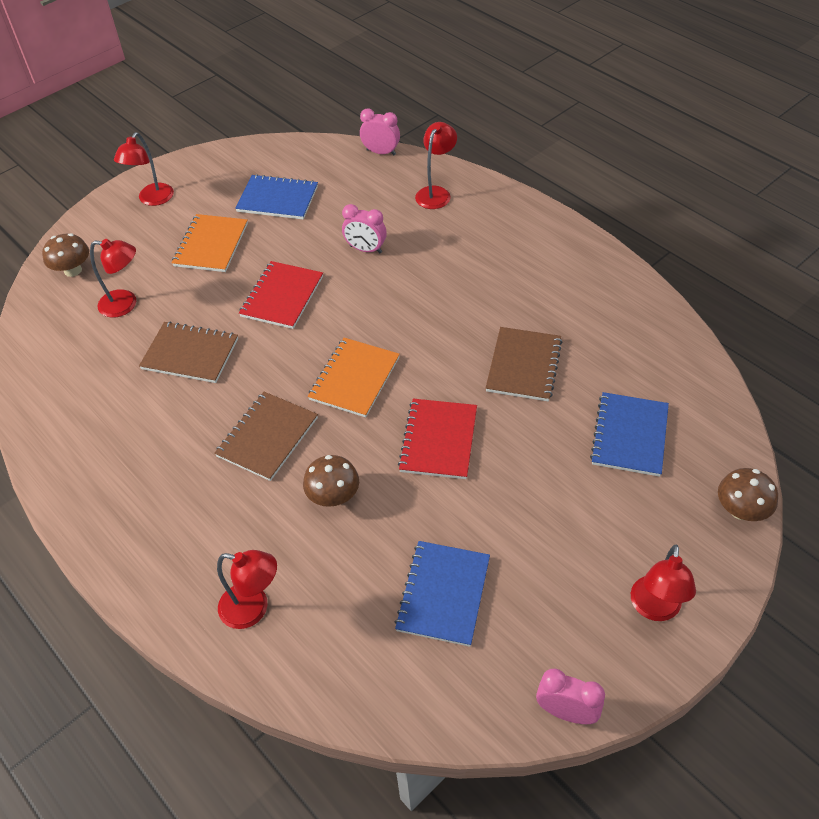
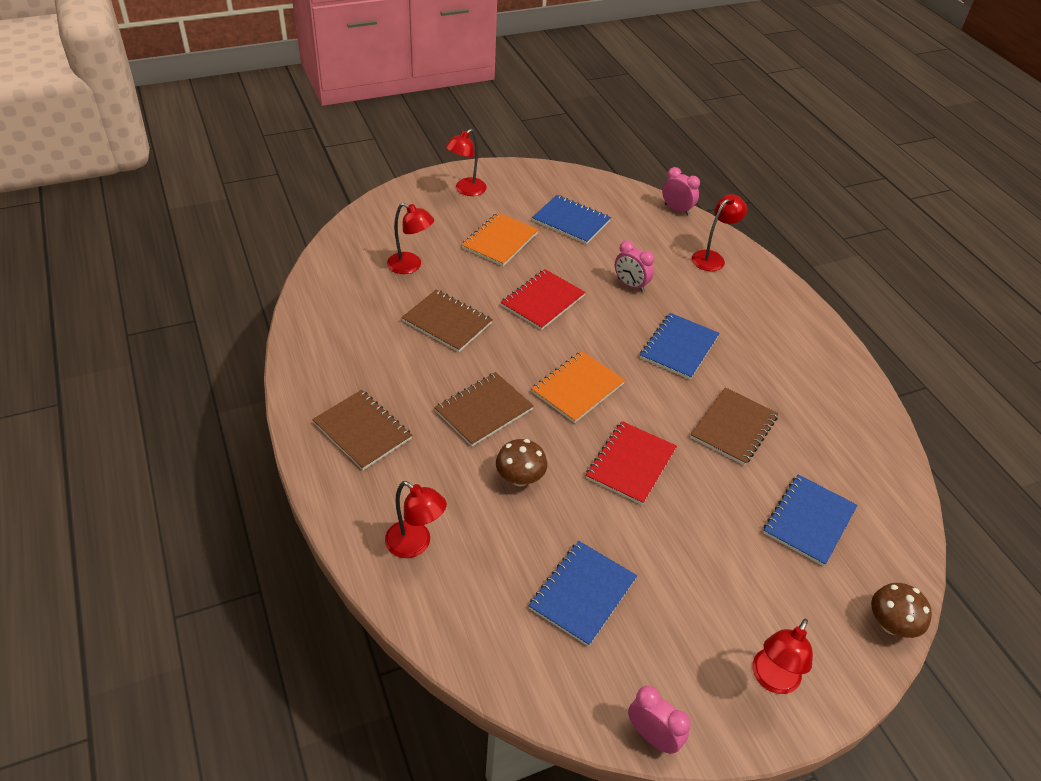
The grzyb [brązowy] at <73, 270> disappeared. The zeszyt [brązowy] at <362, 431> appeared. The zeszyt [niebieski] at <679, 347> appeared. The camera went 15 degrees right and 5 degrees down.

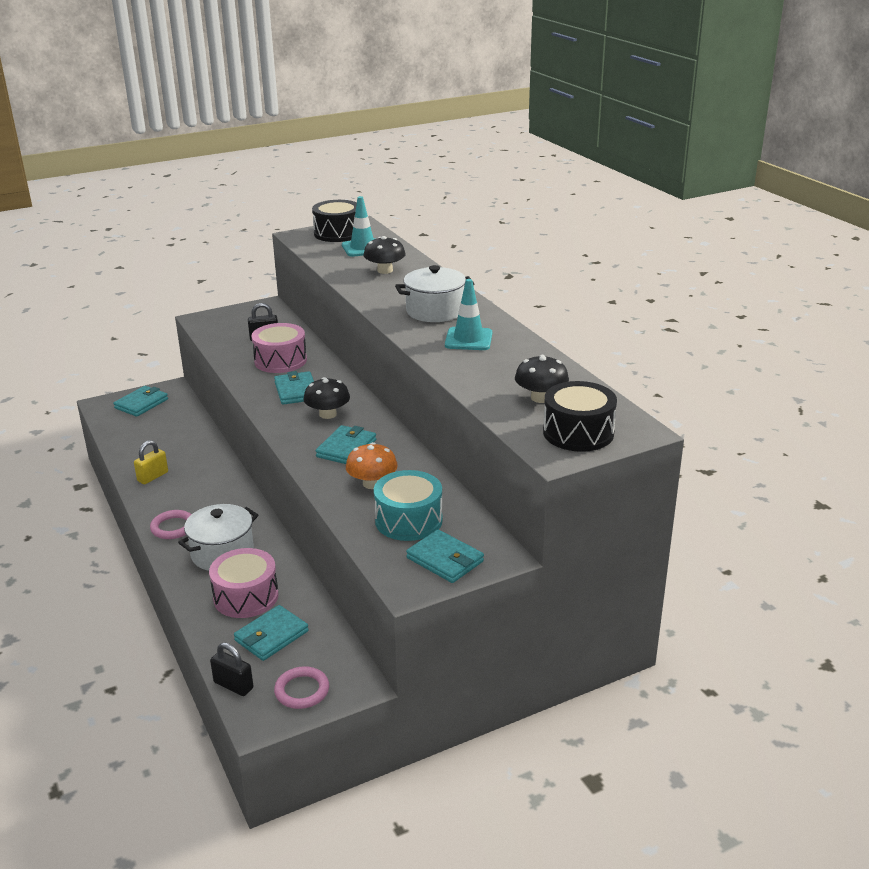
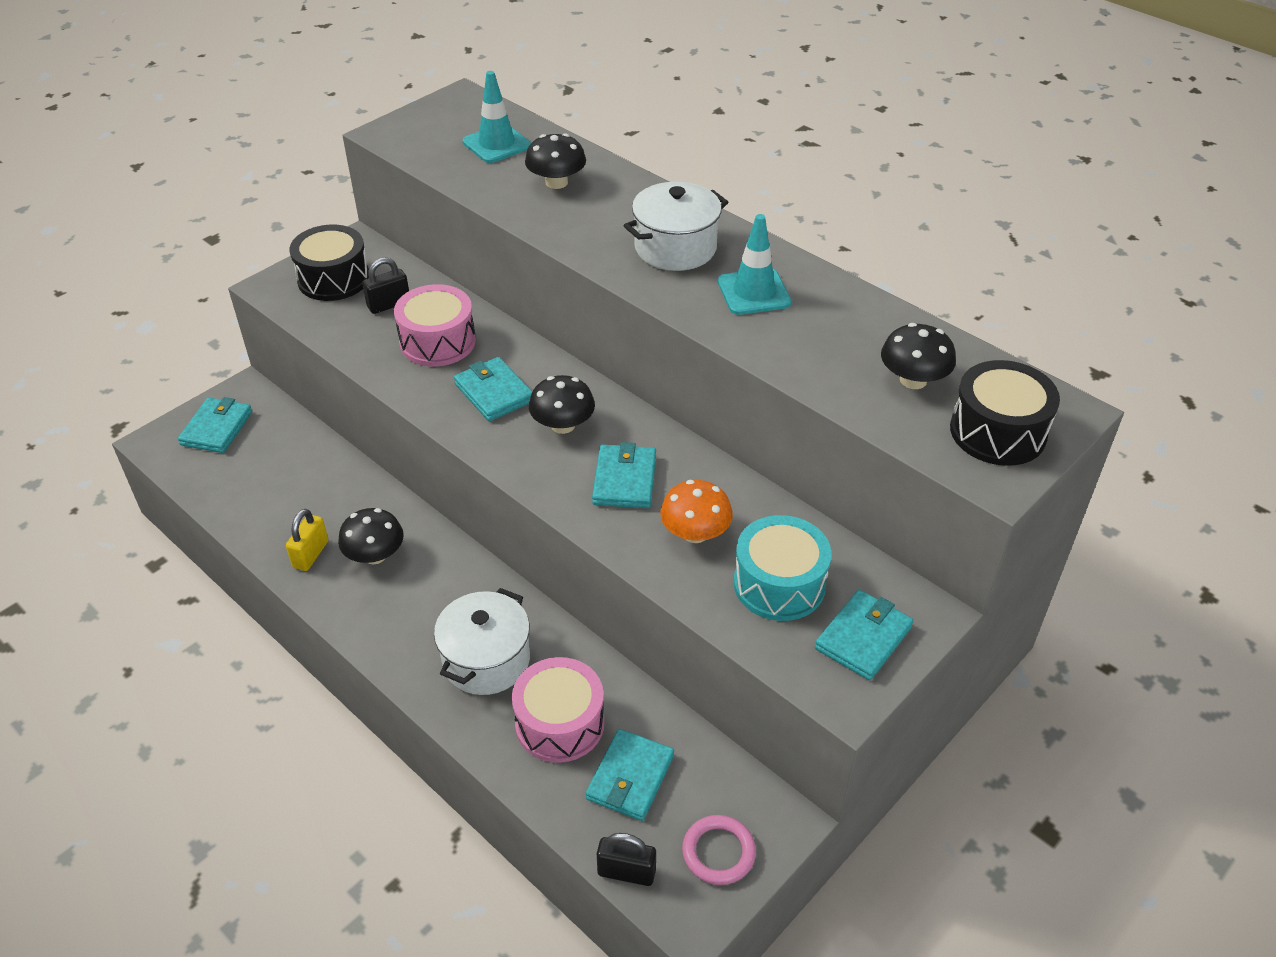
The pierścień [różowy] at <173, 527> disappeared. The bęben [czarny] moved from <337, 233> to <333, 279>. The portfel [turkusowy] at <445, 560> turned 75 degrees counterclockwise. The grzyb [czarny] at <375, 555> appeared. The camera went 20 degrees left and 15 degrees up.

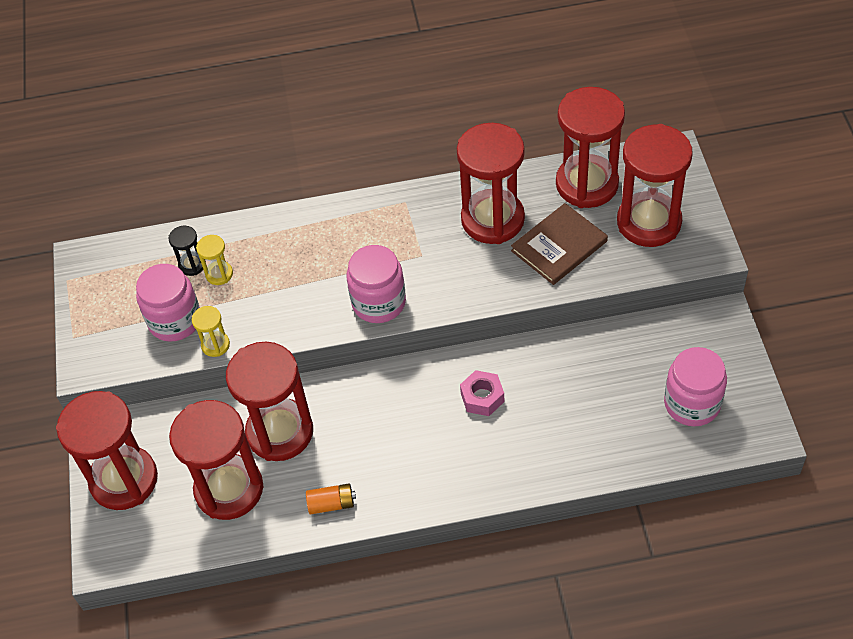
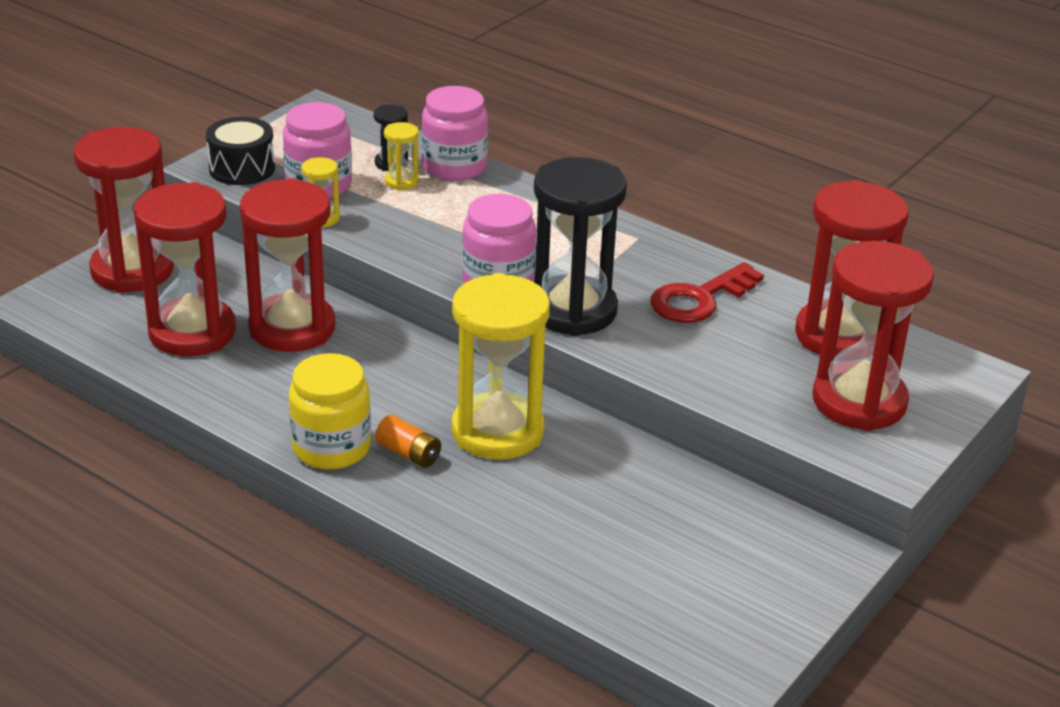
The bateria [pomarańczowy] moved from <331, 504> to <408, 453>. The klepsydra [czerwony] at <492, 219> was replaced by the klucz [czerwony] at <699, 299>. The nakrętka [różowy] at <482, 397> was replaced by the klepsydra [żółty] at <497, 431>. The książka [brązowy] at <559, 246> disappeared. The słoik [różowy] moved from <692, 403> to <454, 167>. The bęben [czarny] at <242, 168> appeared. The słoik [żółty] at <331, 448> appeared. The klepsydra [czarny] at <573, 310> appeared. The camera went 40 degrees right and 20 degrees down.

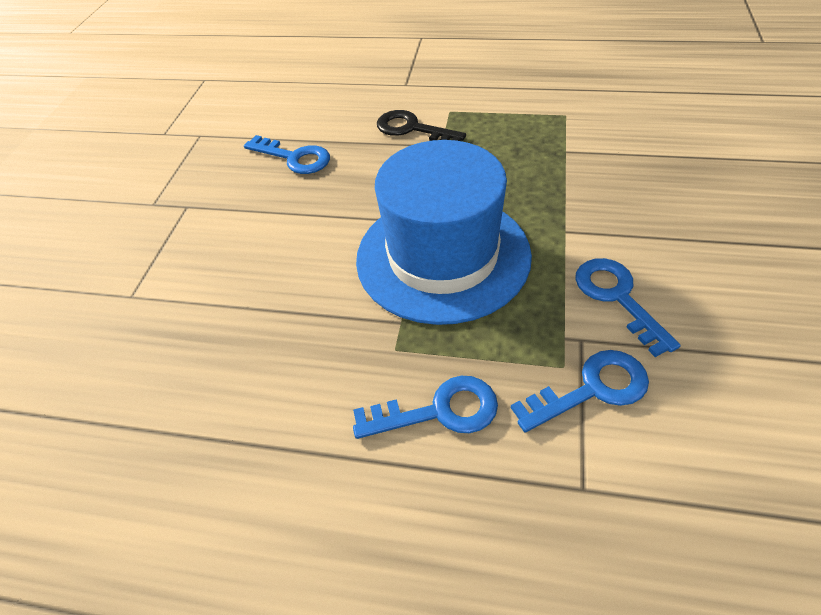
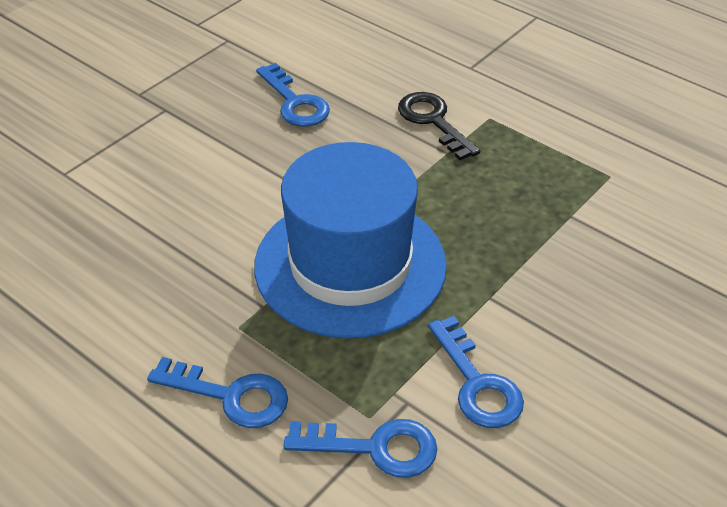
The klucz [niebieski] at <617, 297> turned 150 degrees clockwise. The camera went 25 degrees right and 5 degrees down.

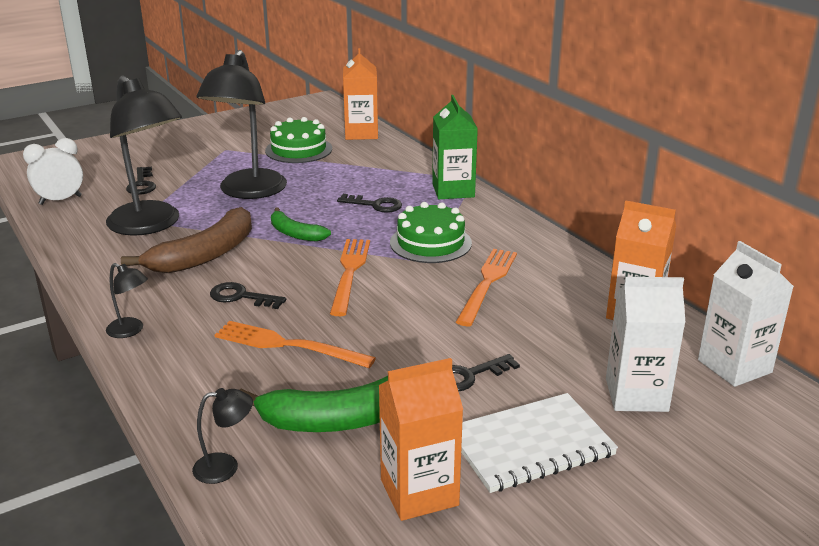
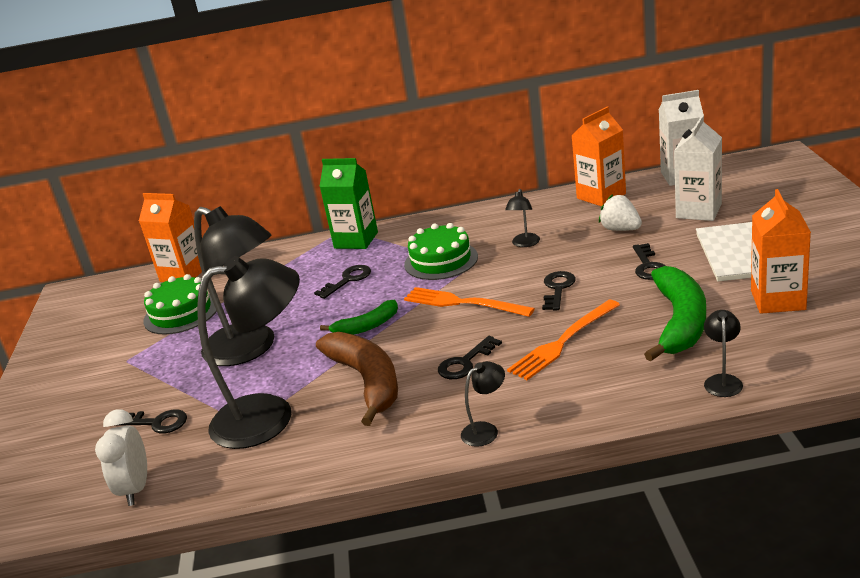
The widelec [pomarańczowy] at <487, 283> was replaced by the lampka [czarny] at <524, 244>. The klucz [czarny] at <558, 289> appeared. The truskawka [biały] at <620, 229> appeared. The camera went 60 degrees left and 0 degrees up.

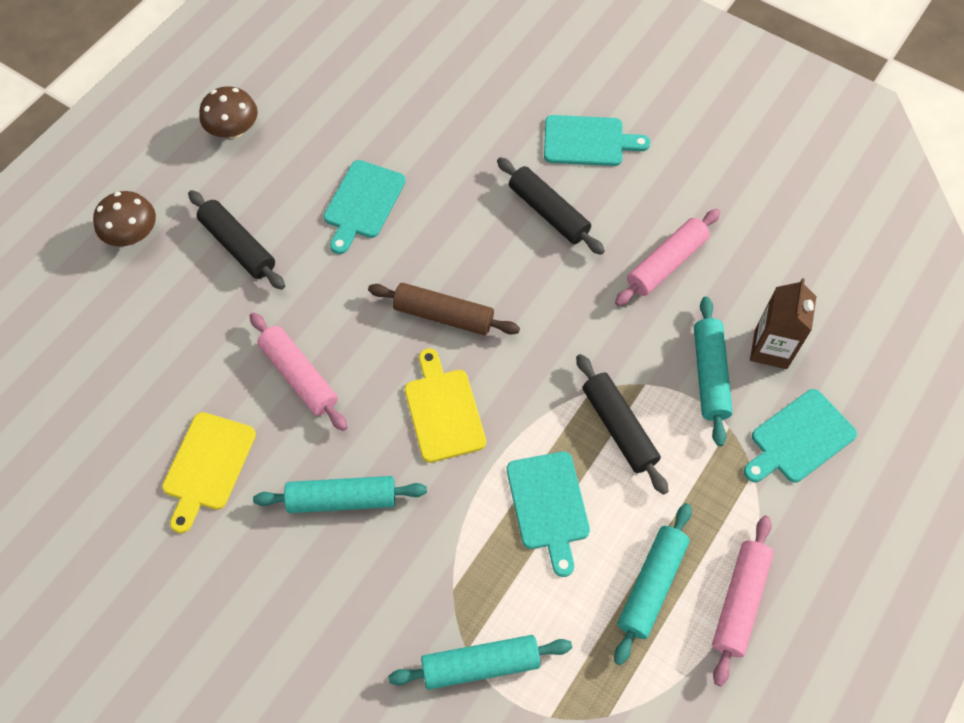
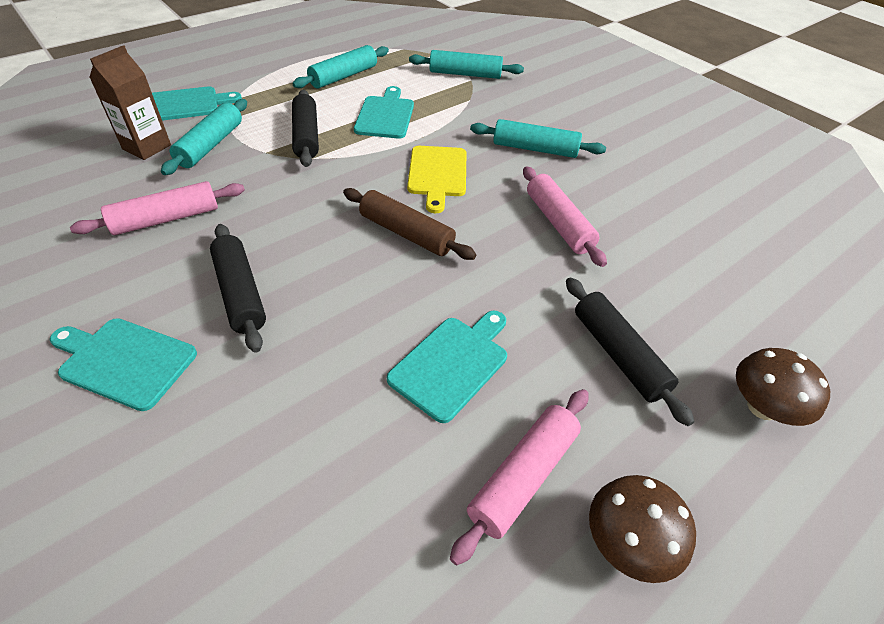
The deska do krojenia [żółty] at <207, 466> disappeared. The wałek do ciasta [różowy] moved from <739, 601> to <523, 476>. The camera went 165 degrees left and 15 degrees down.

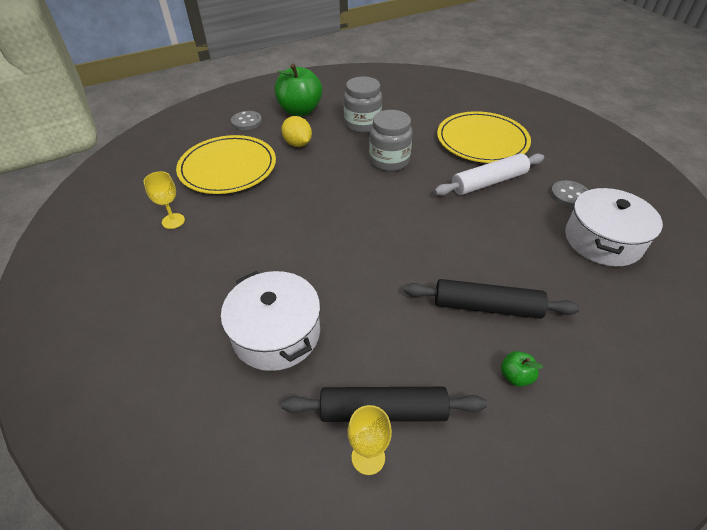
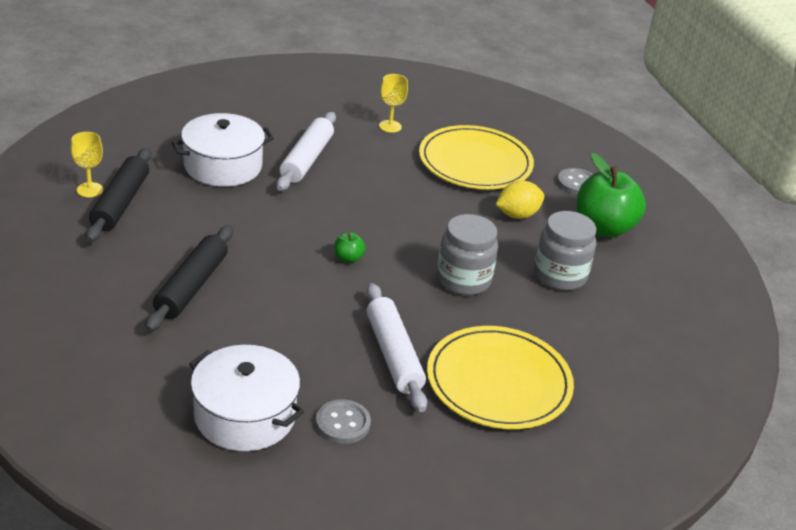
The jabłko [zielony] moved from <515, 376> to <348, 258>. The wałek do ciasta [biały] at <307, 159> appeared. The camera went 95 degrees right and 10 degrees down.

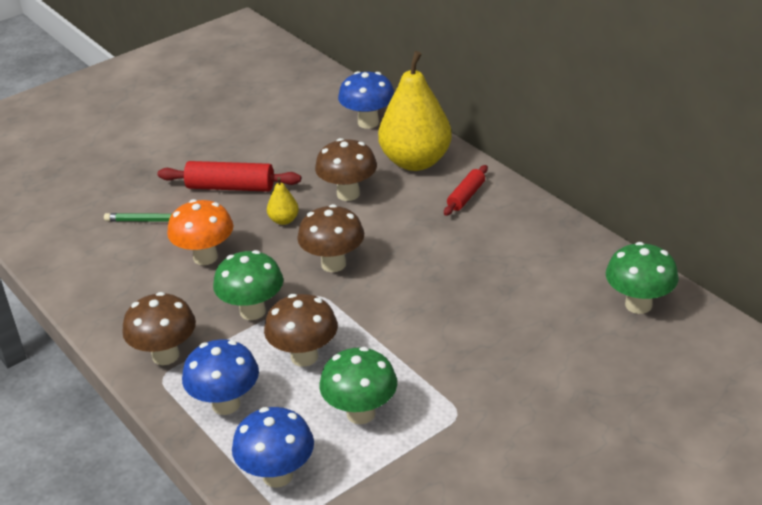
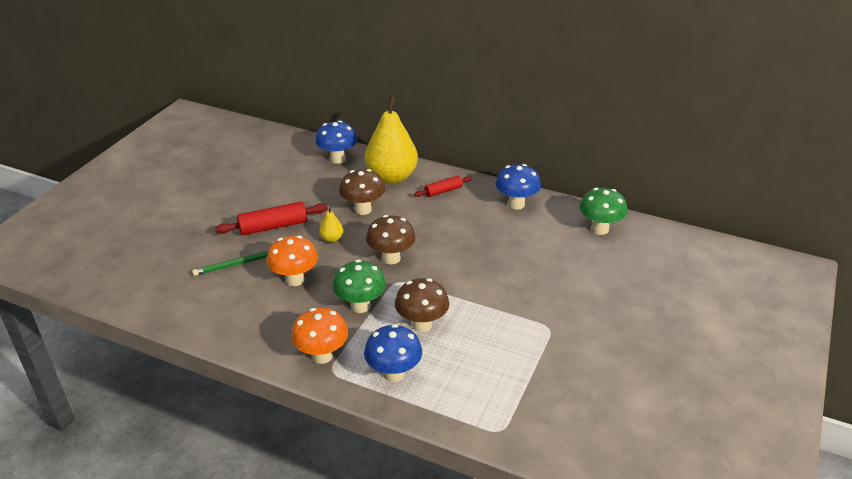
The grzyb [brązowy] at <165, 355> became the grzyb [pomarańczowy] at <322, 355>. The grzyb [niebieski] moved from <277, 475> to <516, 204>. The grzyb [zielony] at <361, 413> disappeared. The wałek do ciasta [czerwony] at <466, 196> turned 60 degrees clockwise. The camera went 30 degrees left and 0 degrees up.

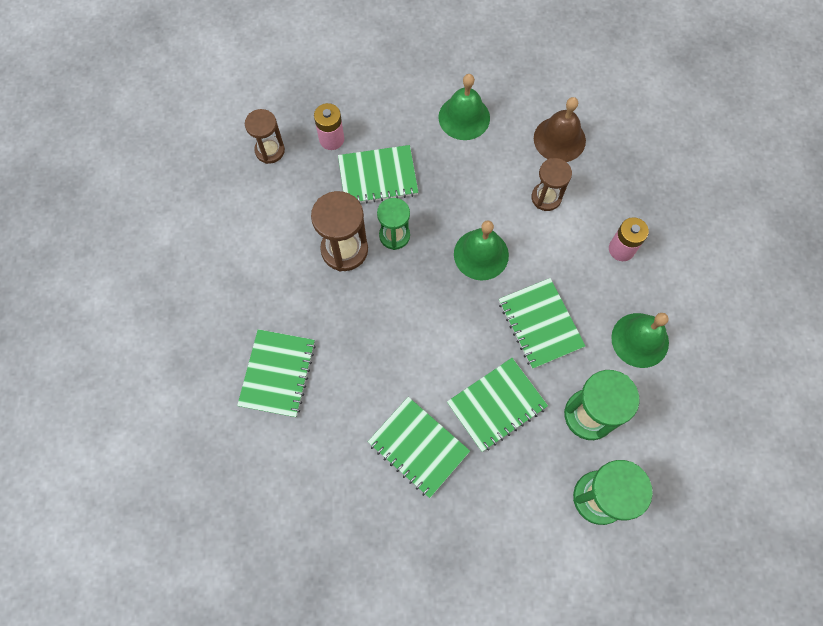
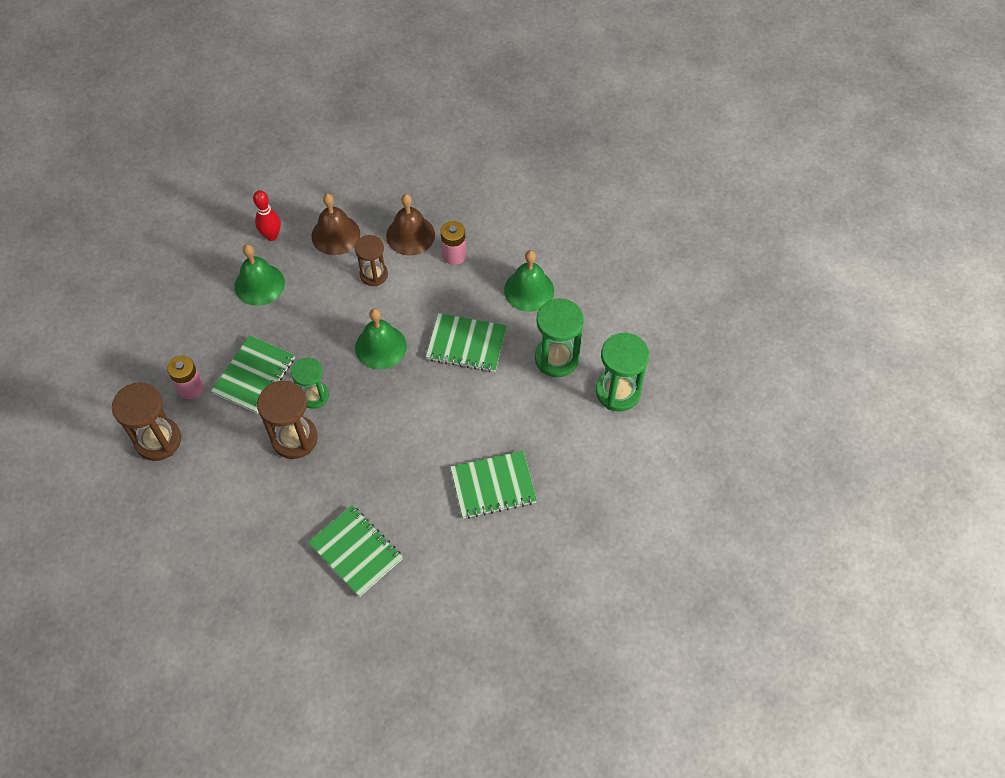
The klepsydra [brązowy] at <270, 150> changed to 1.52 times the size. The zeszyt [zielony] at <496, 405> disappeared. The kręgiel [czerwony] at <271, 236> appeared. The dzwonek [brązowy] at <410, 235> appeared. The camera went 55 degrees left and 10 degrees down.

